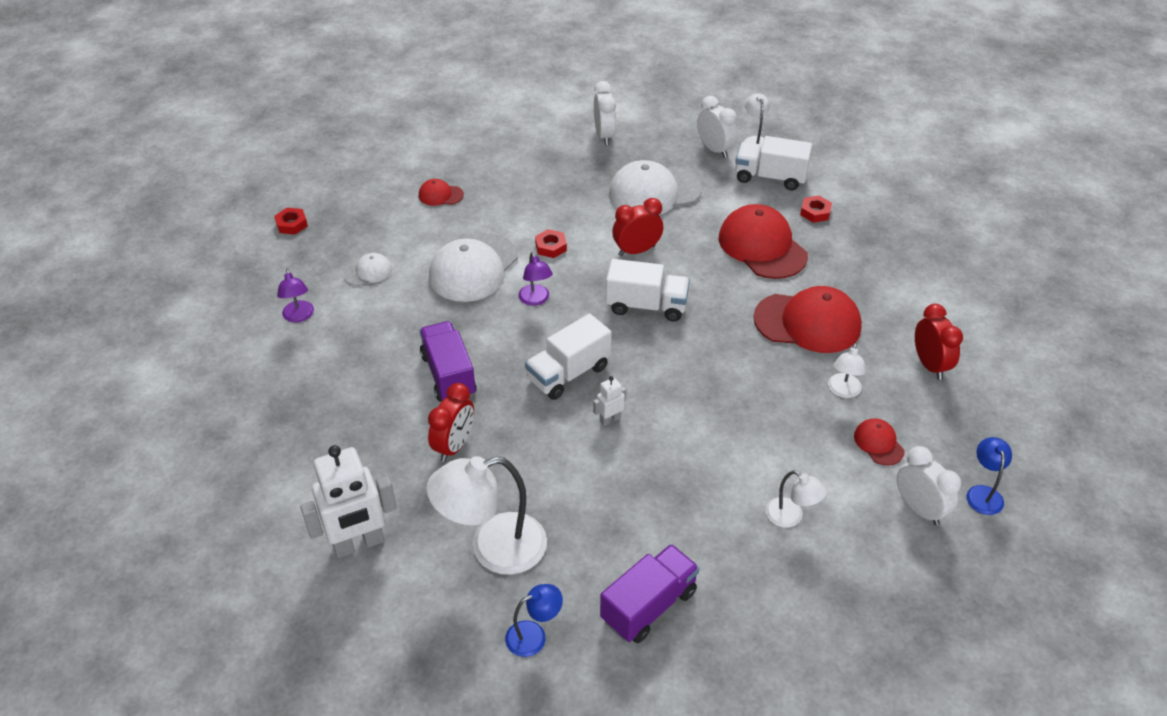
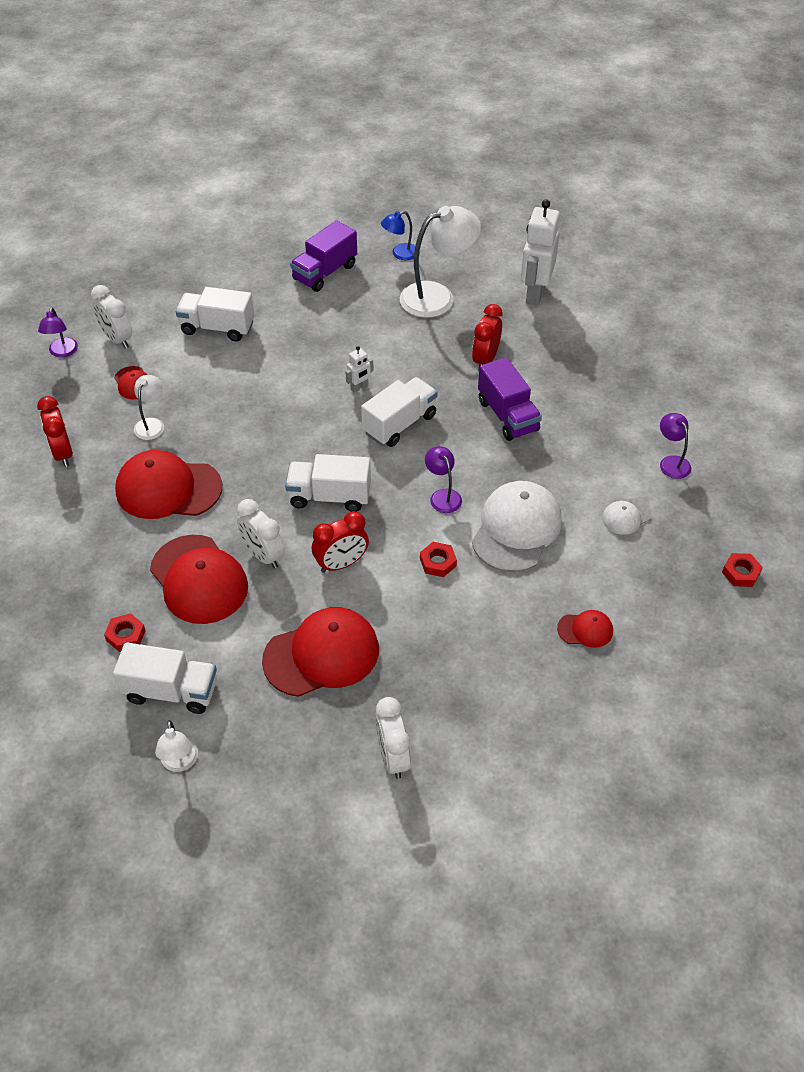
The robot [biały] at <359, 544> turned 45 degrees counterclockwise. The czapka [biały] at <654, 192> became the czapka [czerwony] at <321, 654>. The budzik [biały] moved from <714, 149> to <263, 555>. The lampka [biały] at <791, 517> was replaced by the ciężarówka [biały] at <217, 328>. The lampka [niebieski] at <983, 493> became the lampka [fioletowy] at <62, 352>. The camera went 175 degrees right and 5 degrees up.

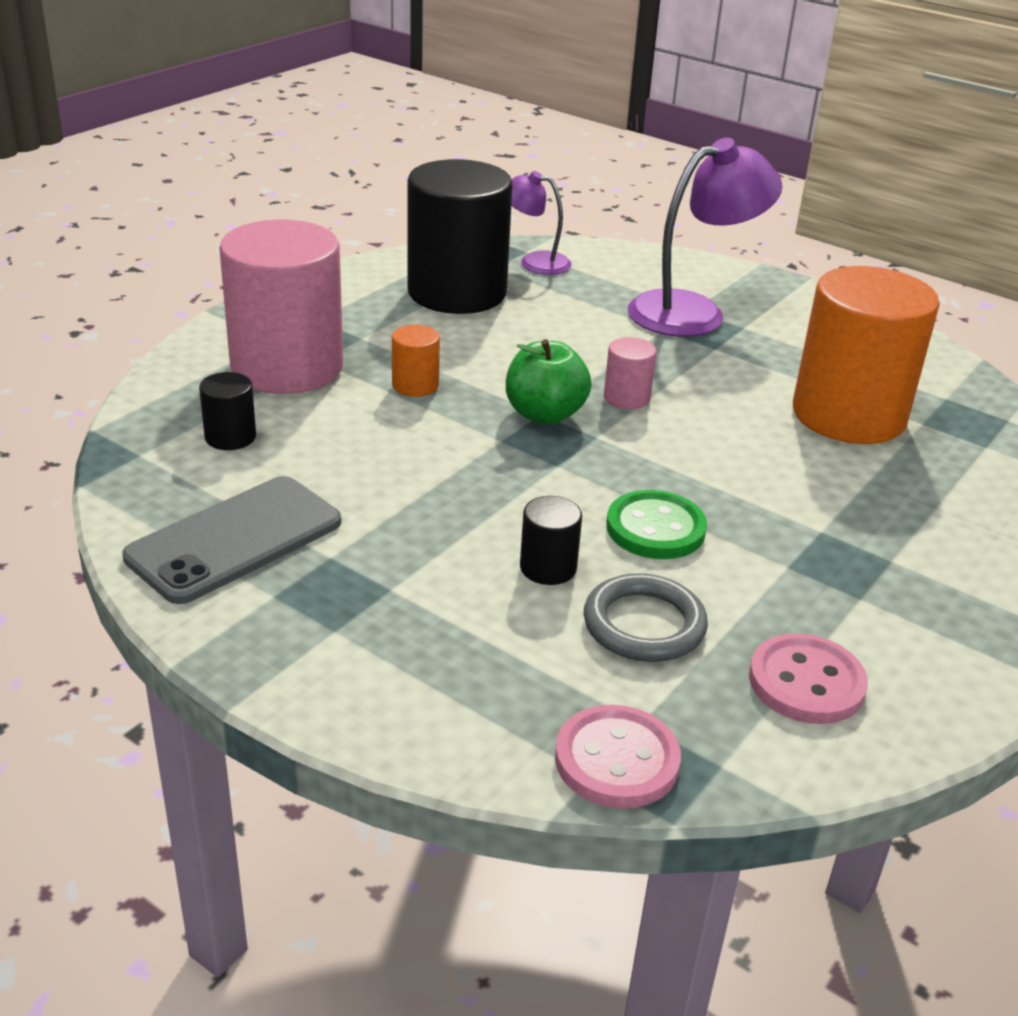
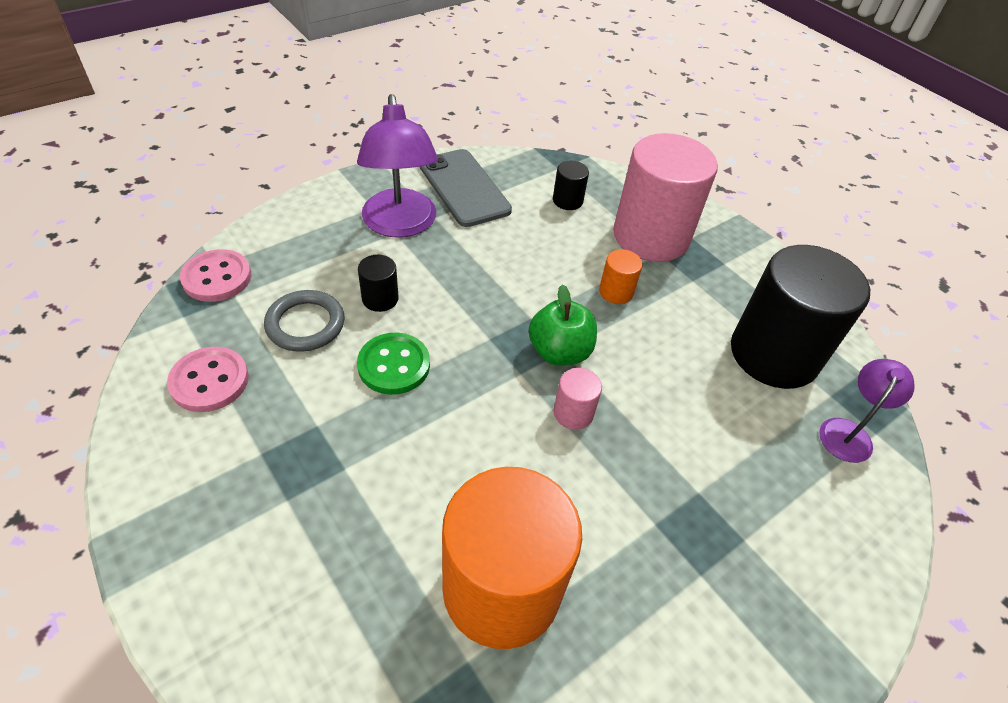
The lampka [fioletowy] moved from <693, 311> to <400, 225>. The camera went 105 degrees right and 15 degrees up.

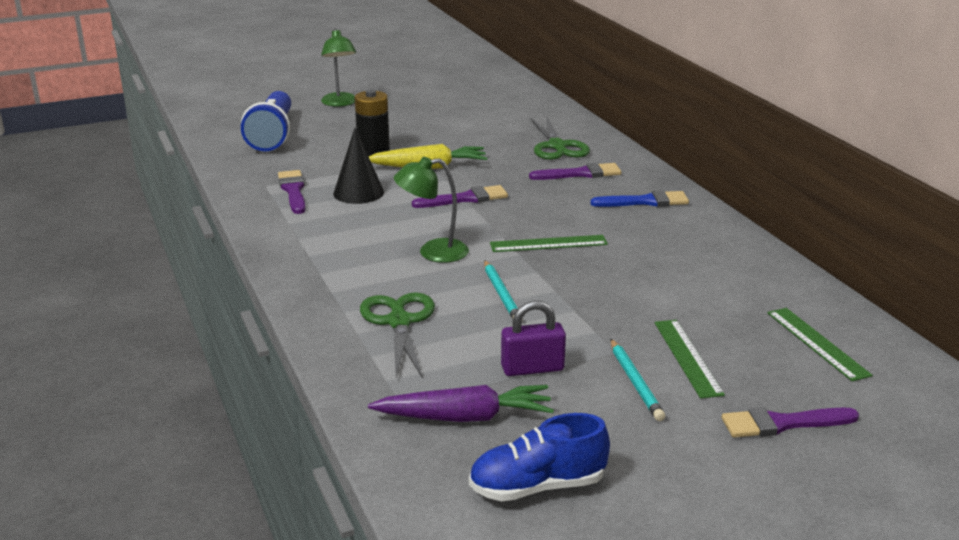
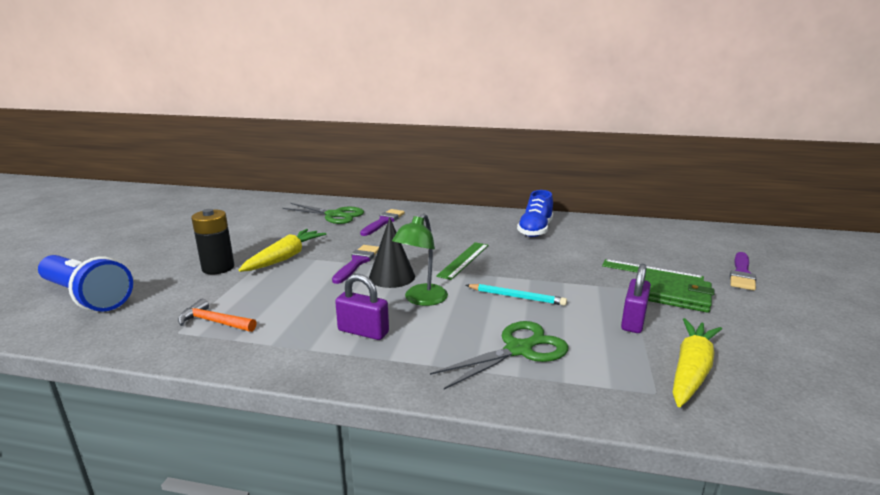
The pędzel [fioletowy] at <293, 190> was replaced by the młotek [pomarańczowy] at <214, 322>. The lampka [zielony] at <340, 103> disappeared. The stożek [czarny] moved from <358, 193> to <392, 277>. The nożyczki [zielony] at <399, 322> turned 120 degrees clockwise. The marchewka [fioletowy] at <465, 417> became the marchewka [żółty] at <691, 370>. The but [niebieski] moved from <537, 487> to <535, 230>. The pędzel [niebieski] at <645, 201> disappeared. The ołówek [turkusowy] at <635, 382> was replaced by the portfel [zielony] at <673, 295>. The linijka [zielony] at <817, 343> disappeared. The kłódka [fioletowy] at <363, 331> appeared. The camera went 55 degrees left and 5 degrees down.

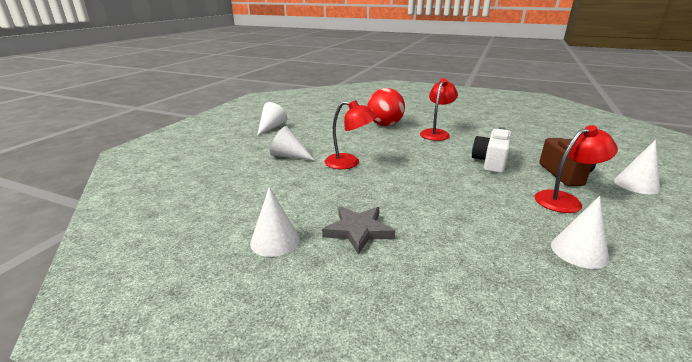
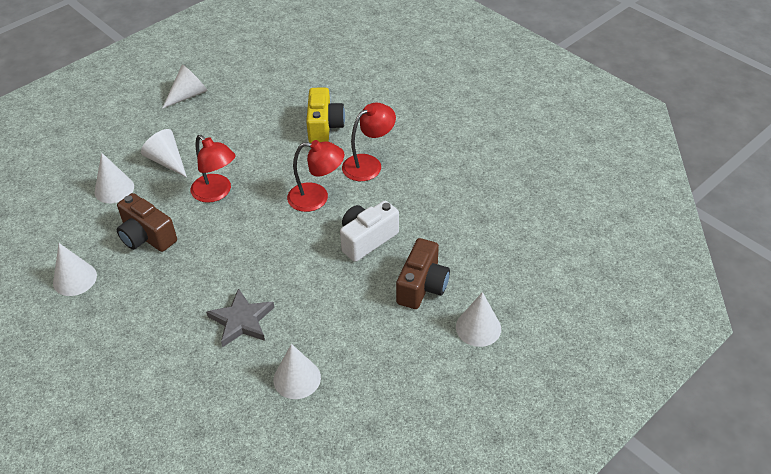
The gwiazda [szary] moved from <358, 231> to <242, 320>. The piłka [czerwony] at <385, 125> was replaced by the aparat fotograficzny [żółty] at <324, 127>. The lampka [czerwony] moved from <565, 200> to <317, 198>. The stożek [biały] at <114, 189> appeared. The aparat fotograficzny [brązowy] at <147, 237> appeared. The camera went 25 degrees right and 20 degrees up.

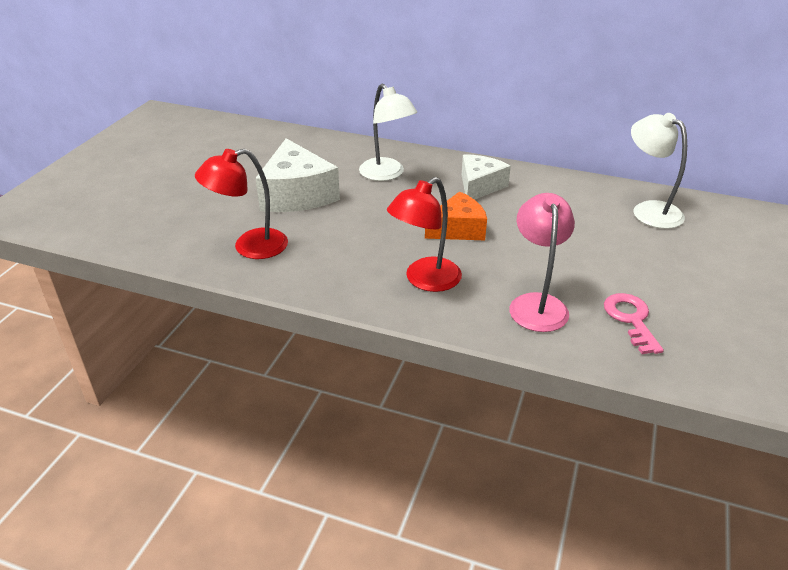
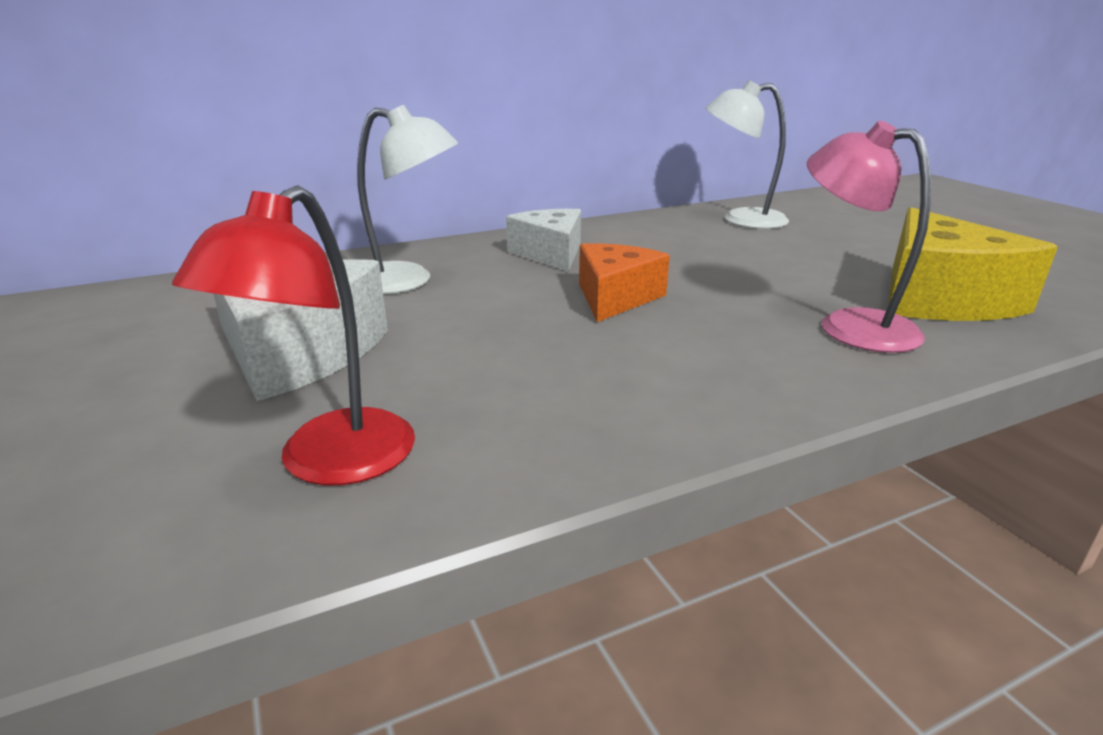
The lampka [czerwony] at <425, 280> disappeared. The klucz [różowy] at <631, 320> was replaced by the ser [żółty] at <939, 298>. The camera went 45 degrees left and 10 degrees down.

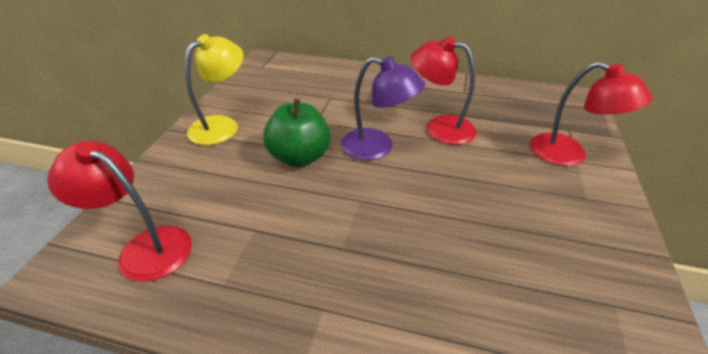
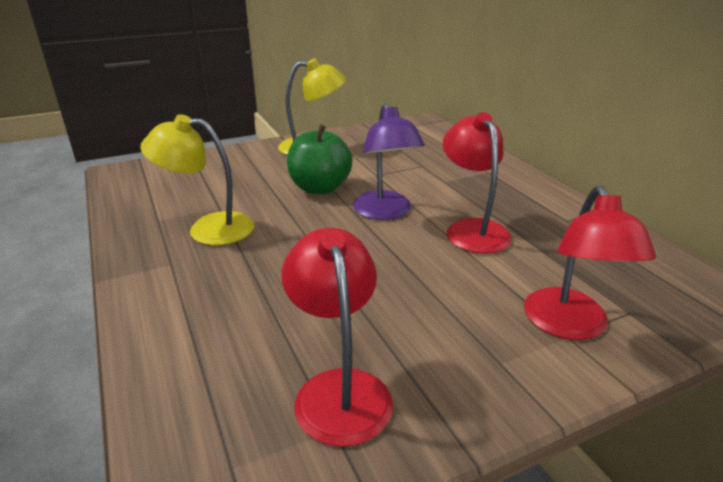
The lampka [czerwony] moved from <145, 247> to <339, 389>. The lampka [żółty] at <208, 229> appeared. The camera went 50 degrees right and 10 degrees down.

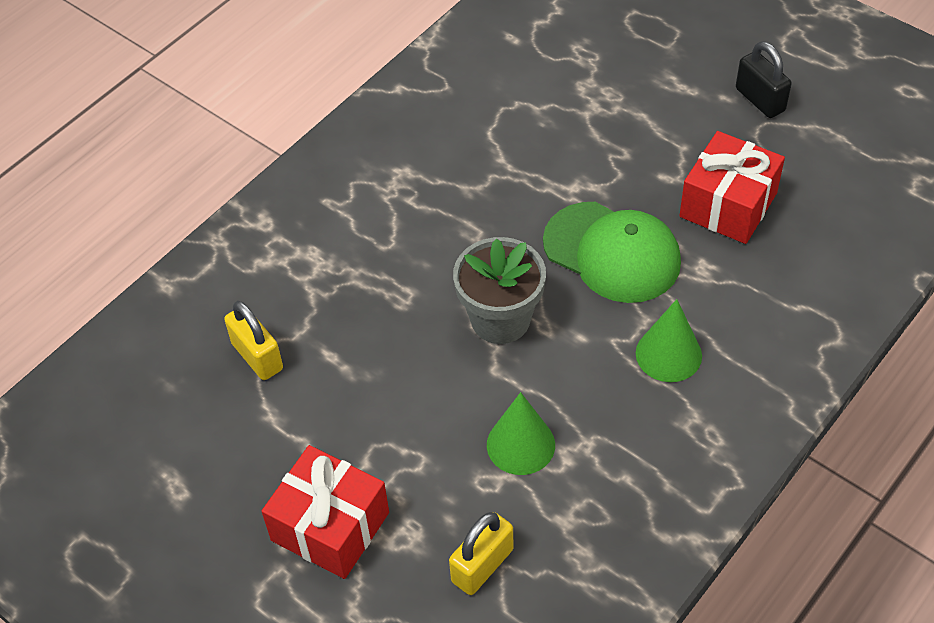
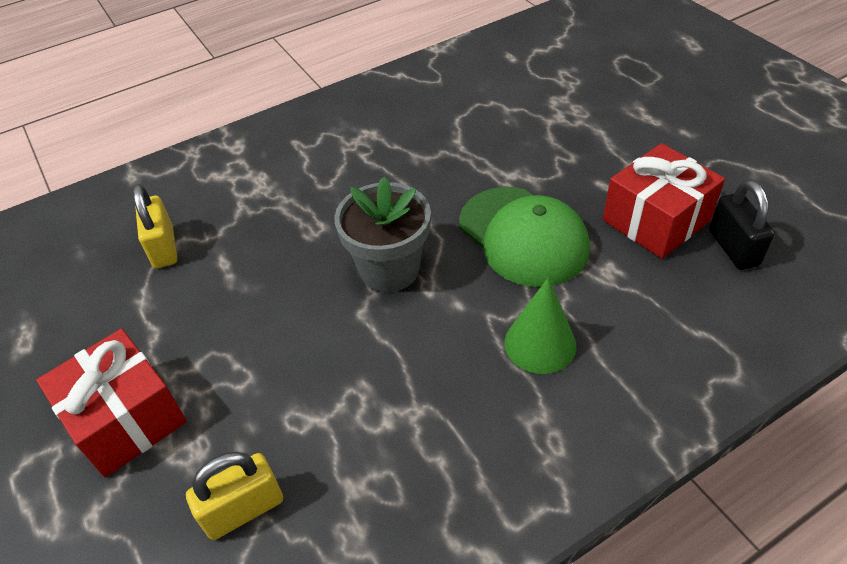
The stożek [zielony] at <520, 444> disappeared. The kłódka [czarny] moved from <760, 100> to <733, 248>. The camera went 20 degrees right and 5 degrees down.

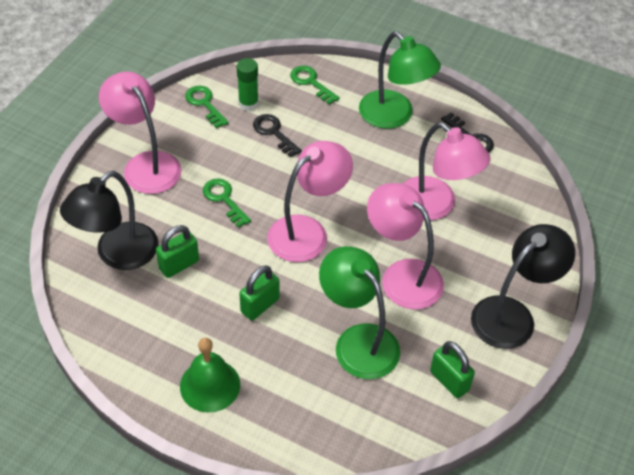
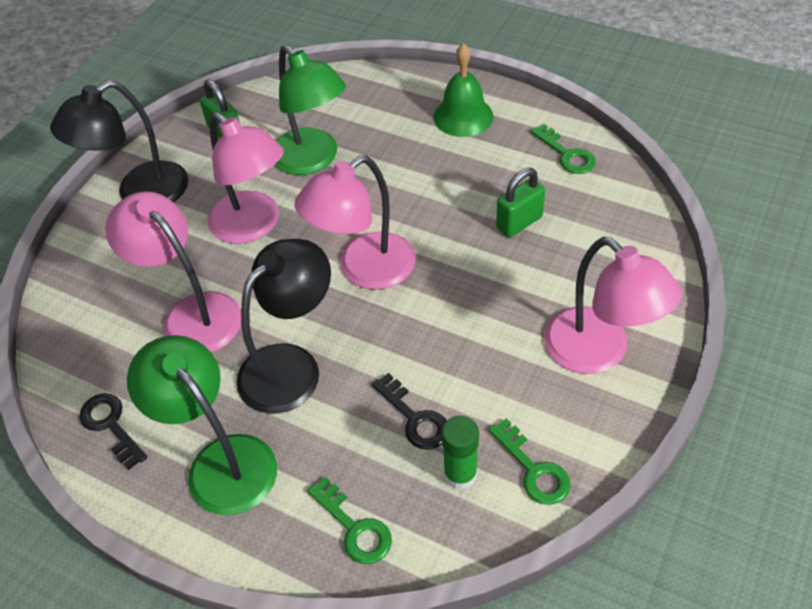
The lampka [czarny] moved from <117, 254> to <291, 366>. The klucz [zielony] moved from <224, 199> to <566, 154>. The kłódka [zielony] at <260, 305> disappeared. The camera went 175 degrees left and 0 degrees up.

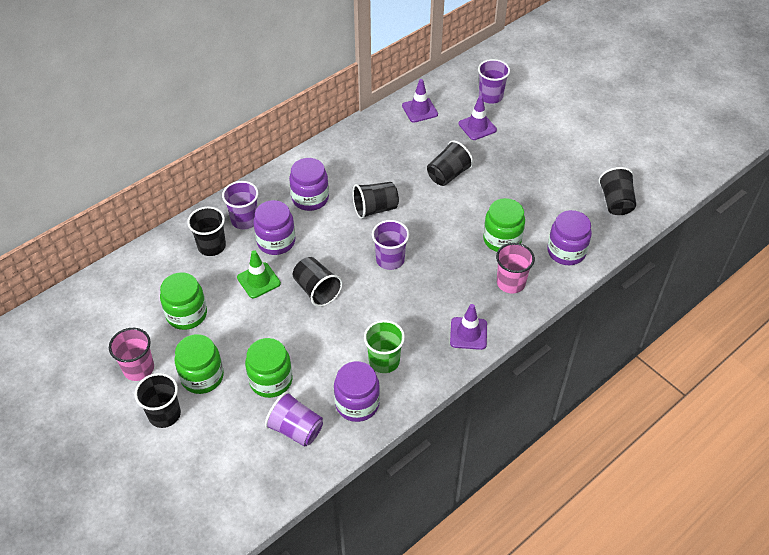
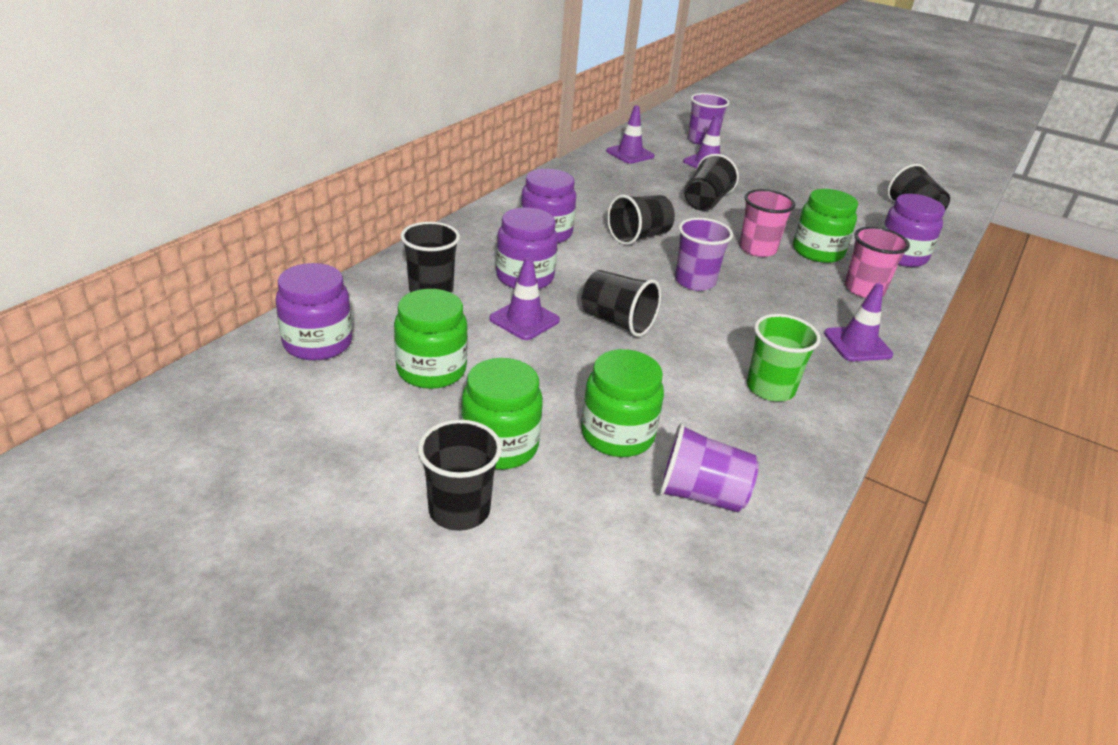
The szklanka [różowy] moved from <138, 368> to <757, 249>. The szklanka [fioletowy] at <244, 220> disappeared. The pachołek [zielony] at <258, 280> became the pachołek [fioletowy] at <524, 320>. The słoik [fioletowy] moved from <357, 404> to <318, 343>. The camera went 20 degrees left and 15 degrees down.

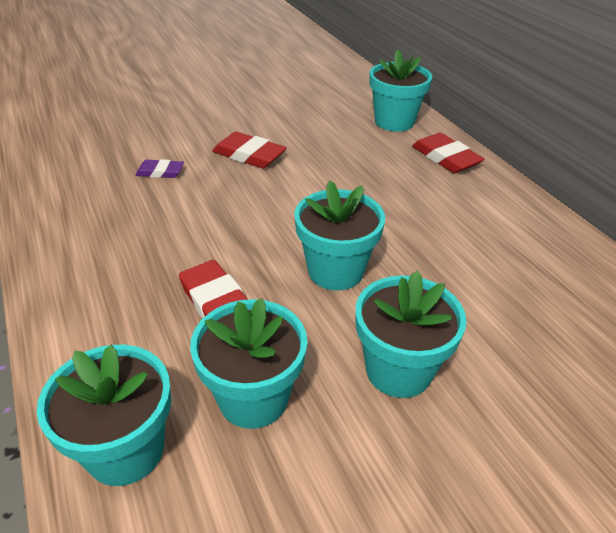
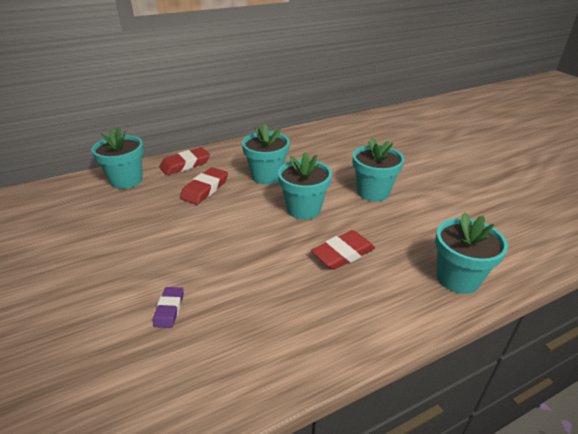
The doniczka [turkusowy] moved from <253, 398> to <267, 176>. The gumka do mazania [czerwony] moved from <249, 155> to <205, 189>. The camera went 90 degrees left and 5 degrees down.

